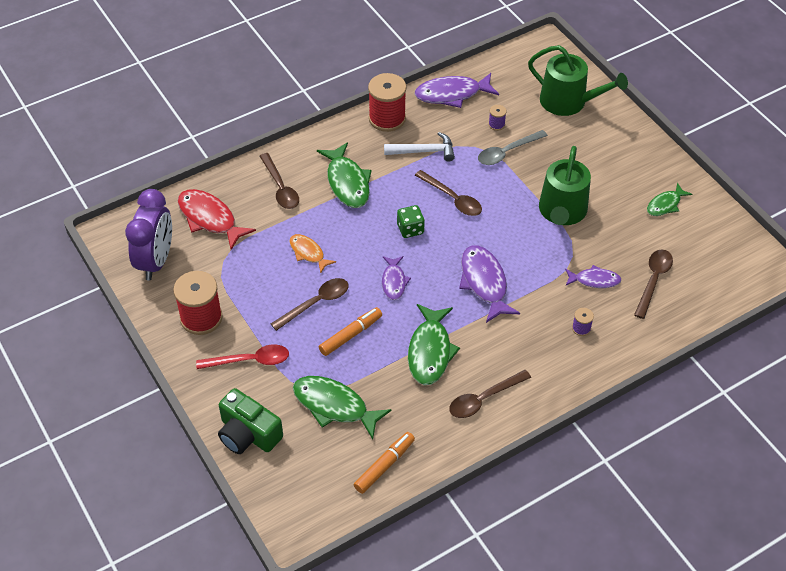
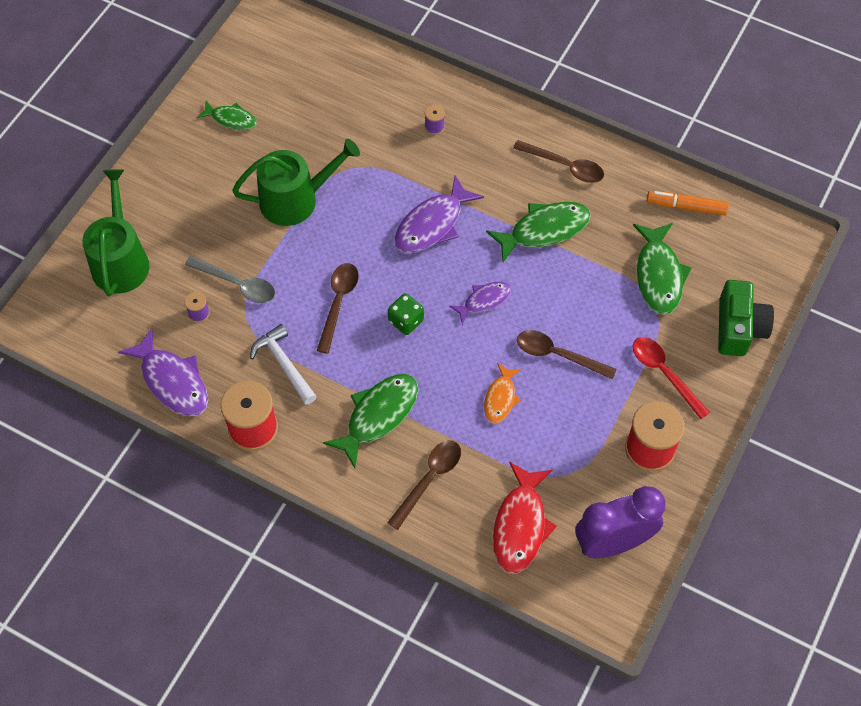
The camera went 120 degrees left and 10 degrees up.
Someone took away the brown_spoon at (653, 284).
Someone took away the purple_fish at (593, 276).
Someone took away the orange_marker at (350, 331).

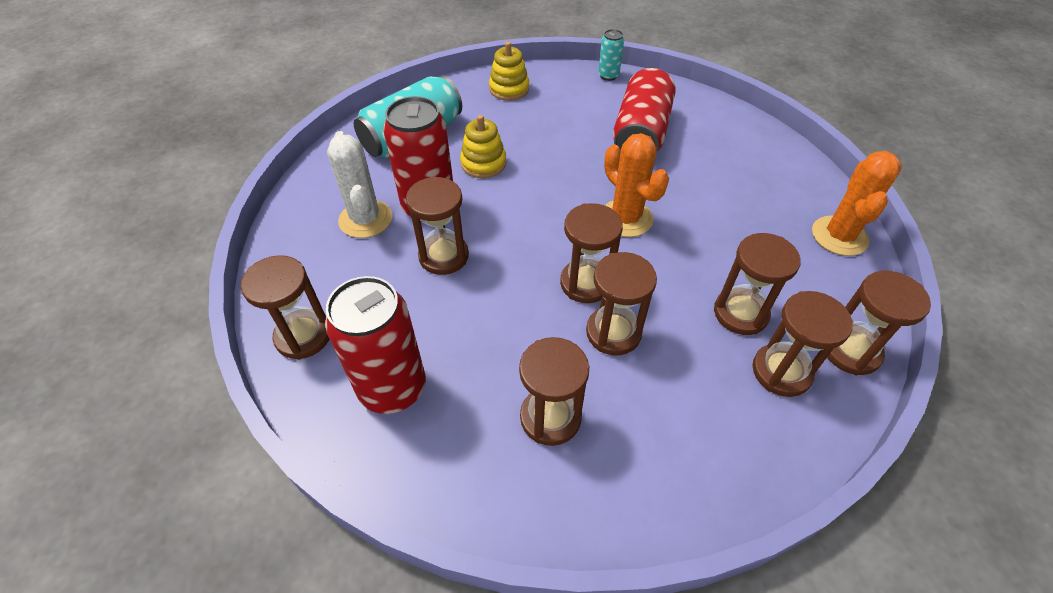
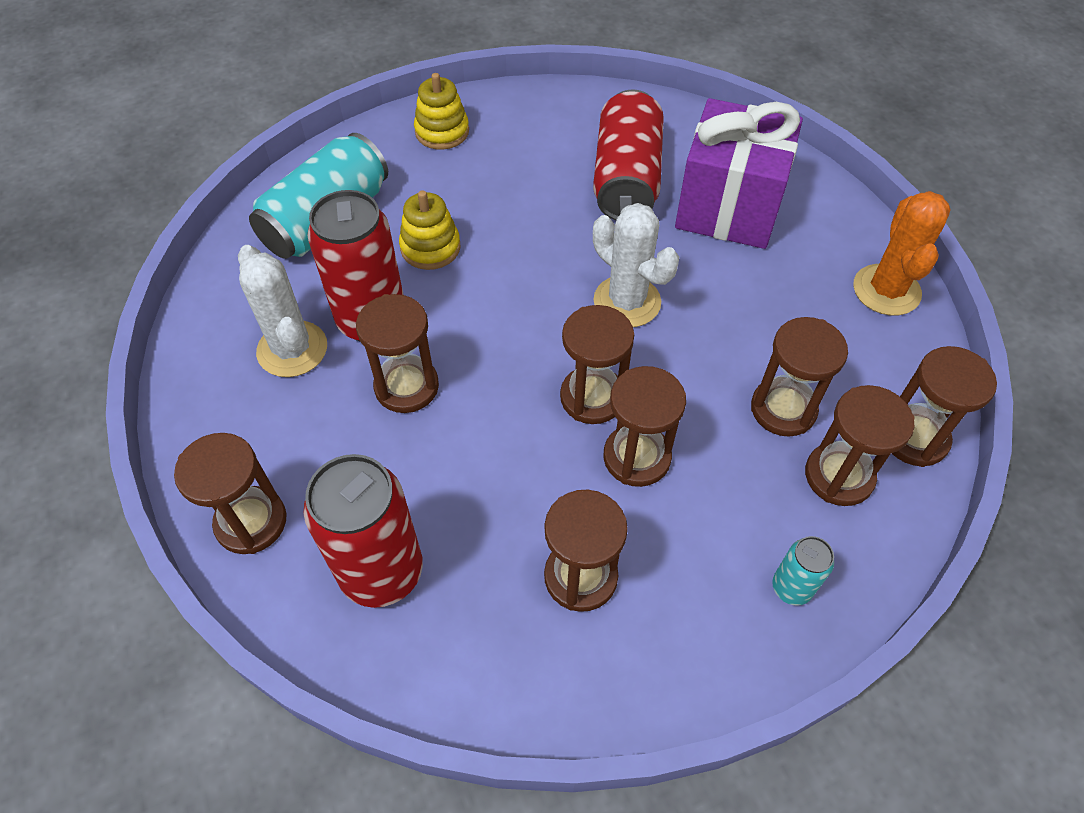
The camera went 10 degrees left and 5 degrees up.
Someone carried the turquoise_can from (611, 55) to (803, 570).
Someone repainted the orange_cactus at (636, 185), which became the white_cactus at (636, 265).
Someone put down the purple_gift at (739, 173).

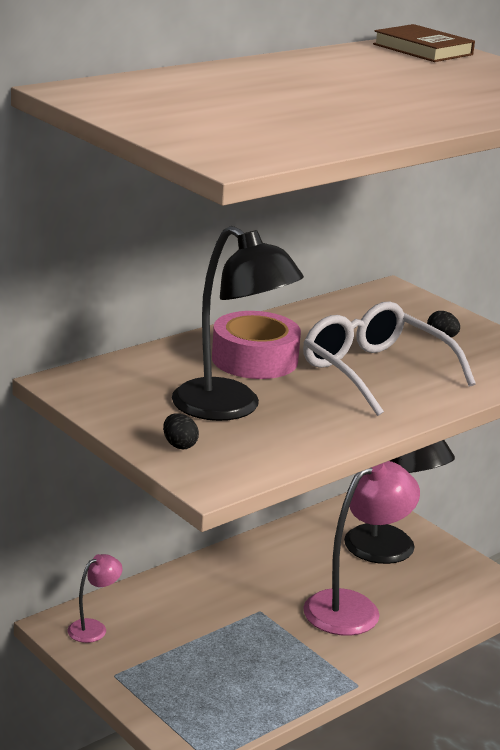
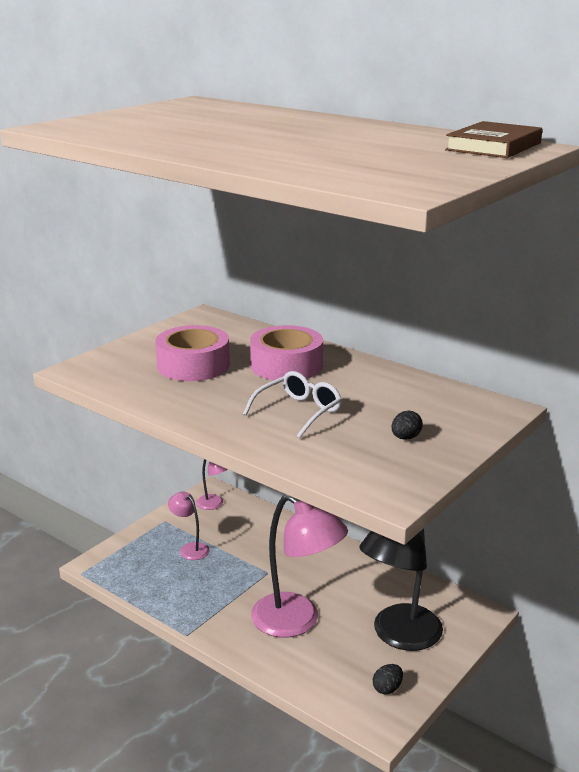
The camera went 80 degrees right and 0 degrees up.
Someone swapped the black_lamp at (238, 323) for the pink_tape at (192, 353).
Someone scaled the white_glasses at (389, 358) by 0.61.
Someone carried the black_egg from (181, 431) to (388, 679).
Someone put down the pink_lamp at (189, 526).

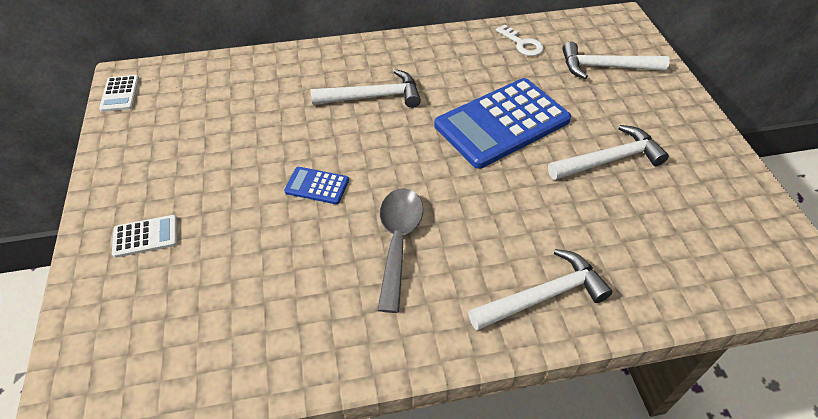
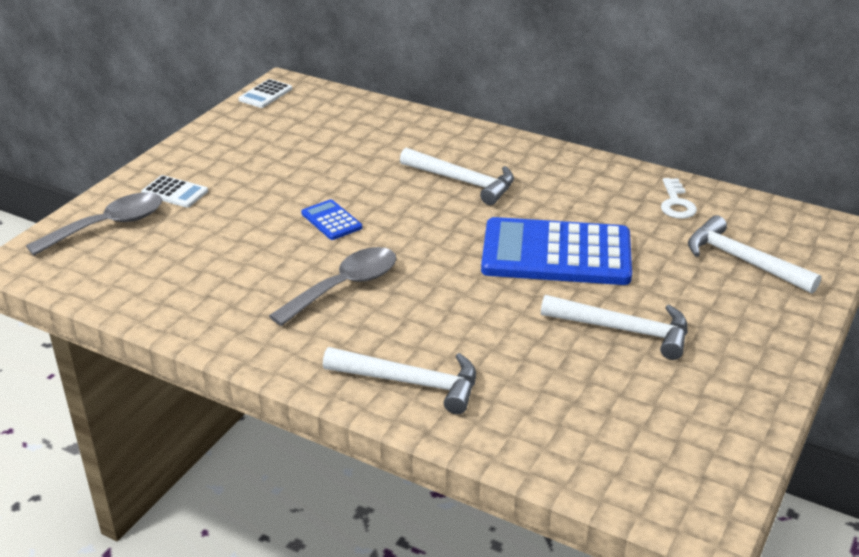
The camera went 40 degrees right and 15 degrees down.
Someone put down the grey_spoon at (94, 224).

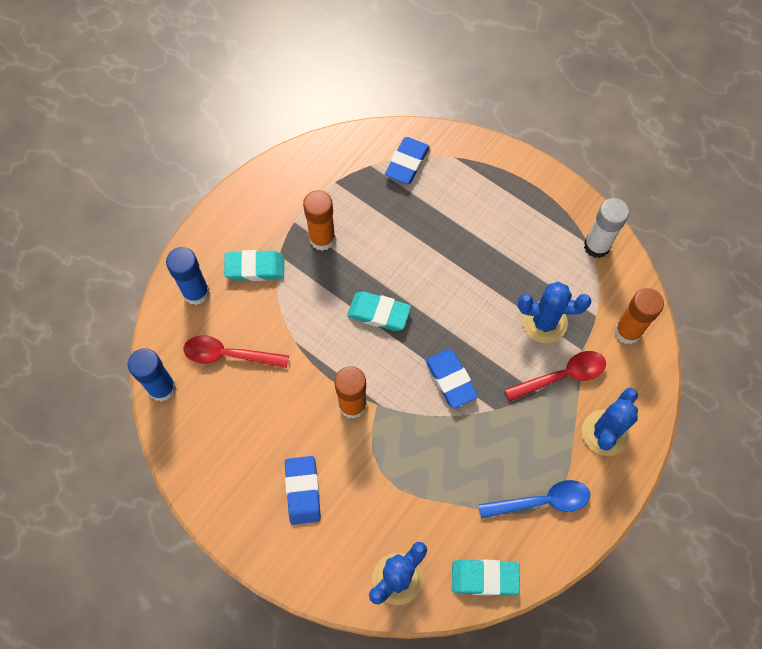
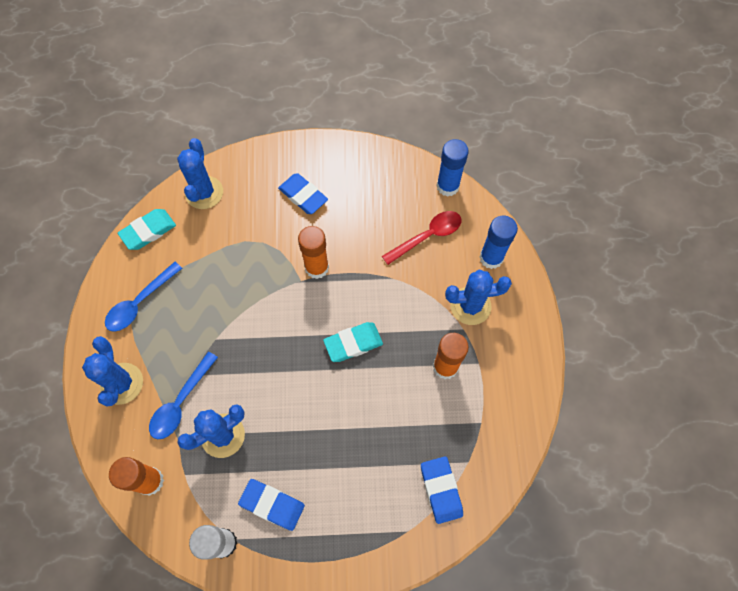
The camera went 140 degrees right and 0 degrees up.
Someone swapped the turquoise_eraser at (254, 265) for the blue_cactus at (478, 297).
Someone carried the blue_eraser from (452, 378) to (271, 505).
Someone repainted the red_spoon at (555, 376), which became the blue_spoon at (183, 395).

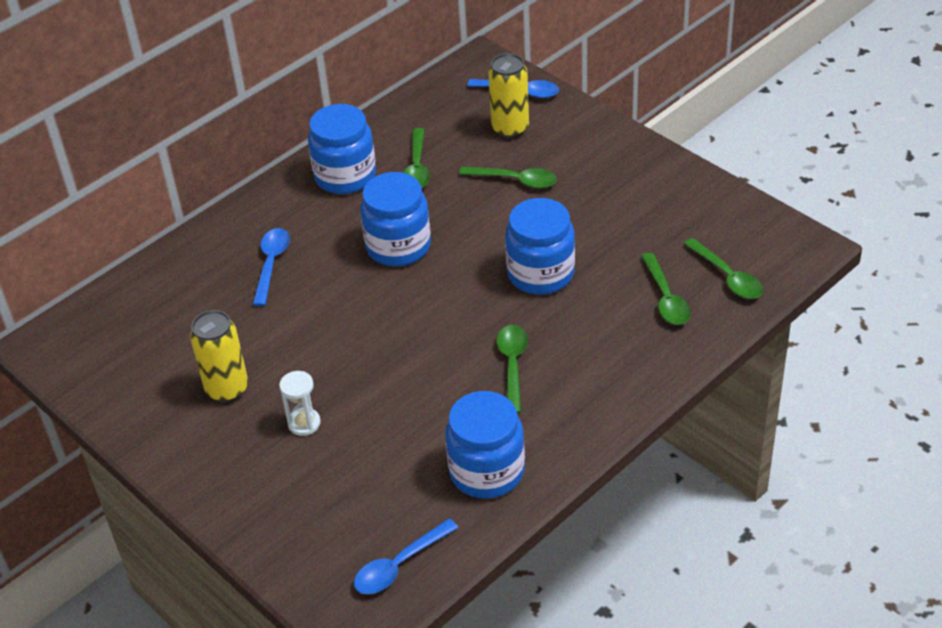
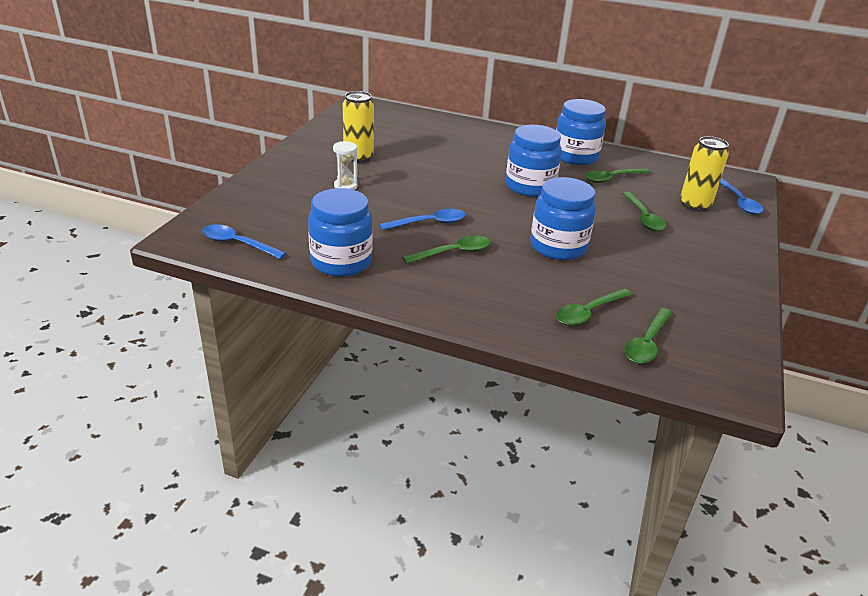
The camera went 60 degrees right and 10 degrees down.
Someone carried the blue_spoon from (271, 267) to (422, 219).

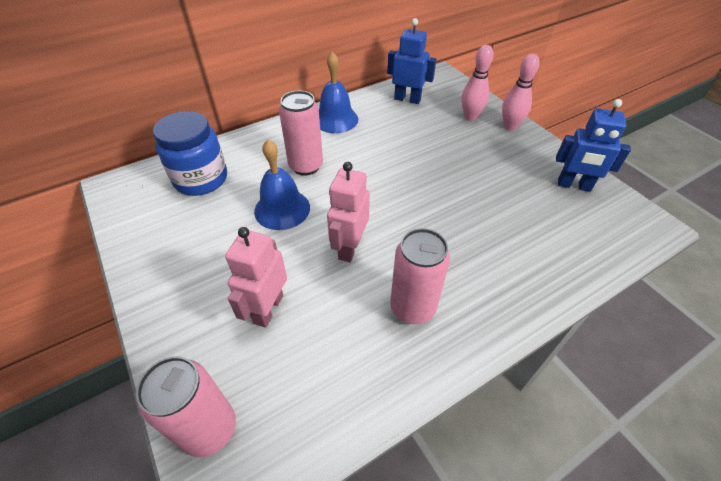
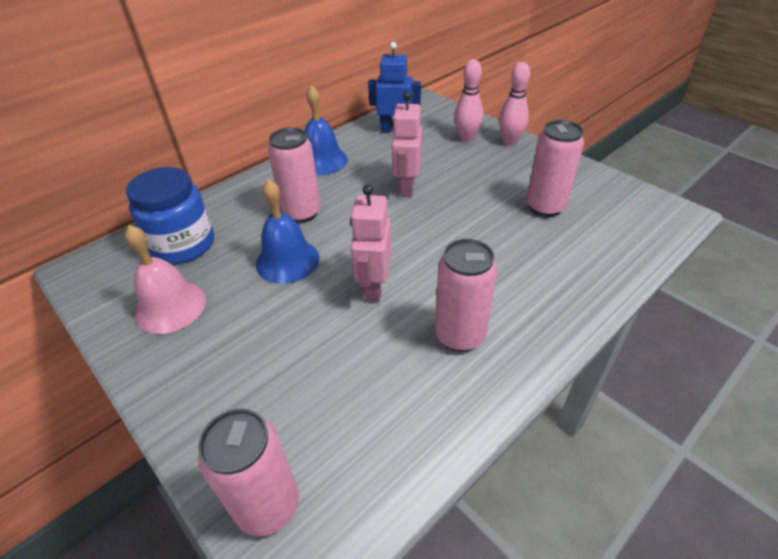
The camera went 10 degrees left and 5 degrees down.
Someone took away the blue_robot at (593, 145).
Someone carried the pink_robot from (256, 277) to (407, 144).
Someone put down the pink_can at (555, 168).
Someone put down the pink_bell at (165, 279).

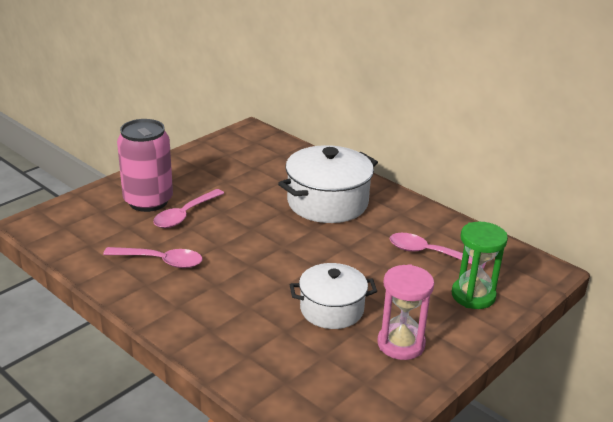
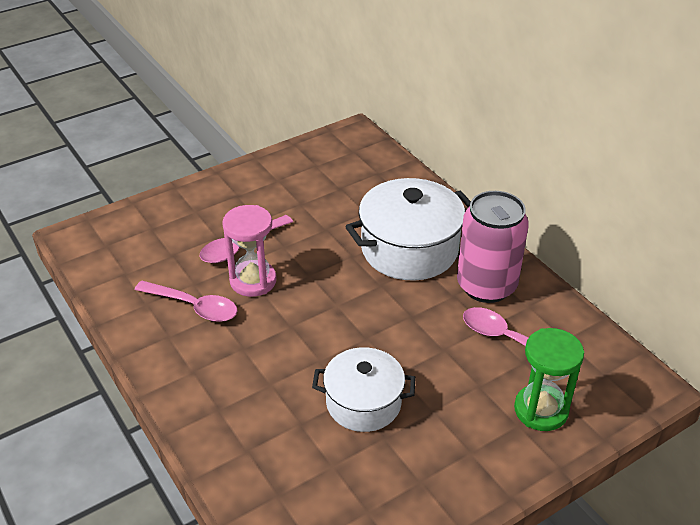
The camera went 15 degrees right and 10 degrees up.
Someone carried the pink_can from (145, 165) to (493, 247).
Someone carried the pink_hourglass from (405, 312) to (249, 251).

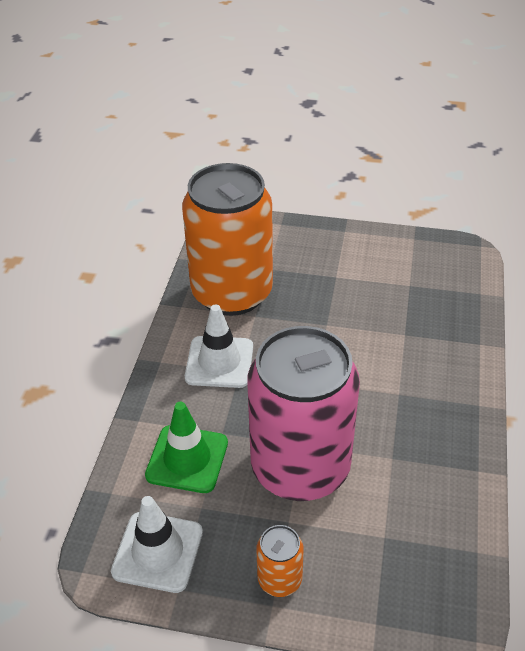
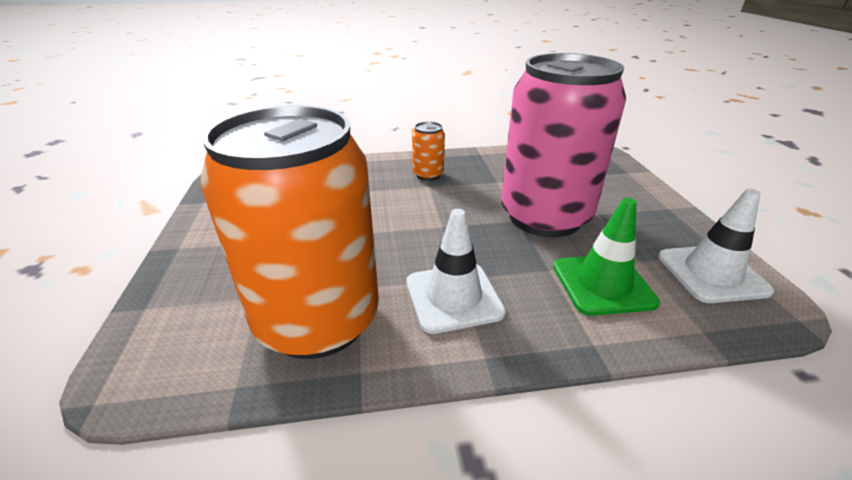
The camera went 110 degrees left and 10 degrees down.
Someone carried the orange_can from (280, 561) to (428, 151).

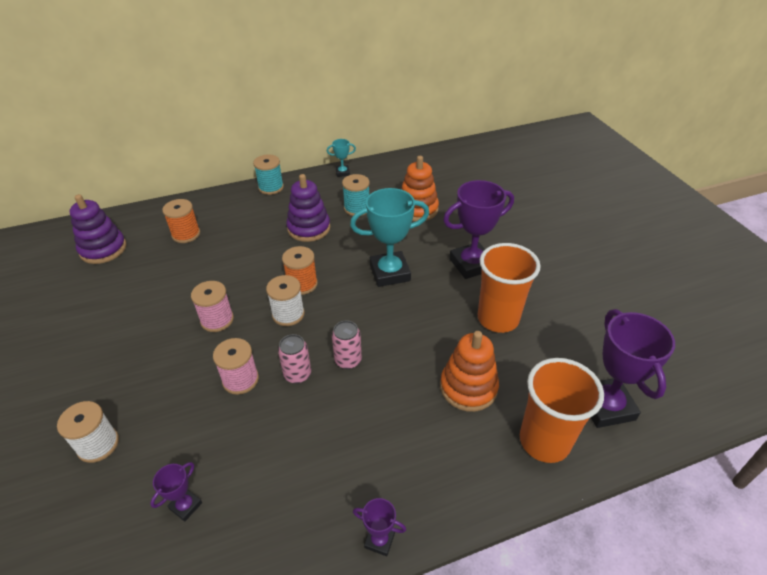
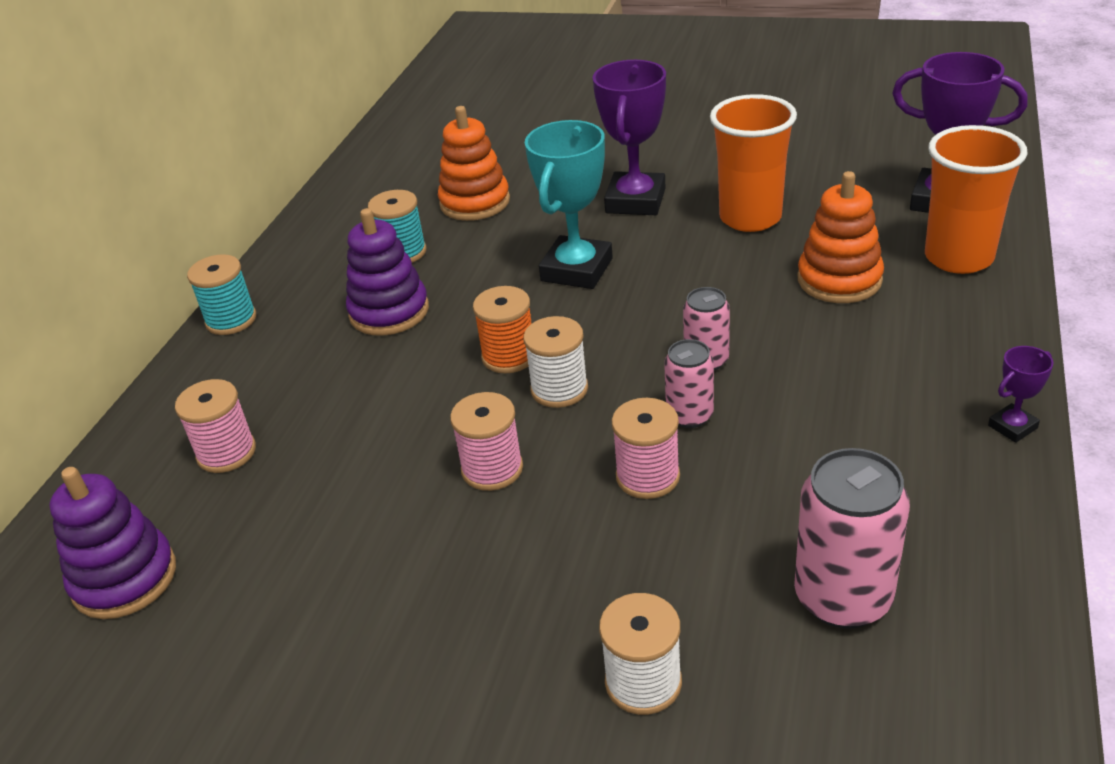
The camera went 50 degrees left and 5 degrees down.
Someone took away the turquoise_trophy at (341, 158).
Someone repainted the orange_spool at (181, 221), which became the pink_spool at (215, 426).
Someone swapped the purple_trophy at (176, 492) for the pink_can at (852, 538).

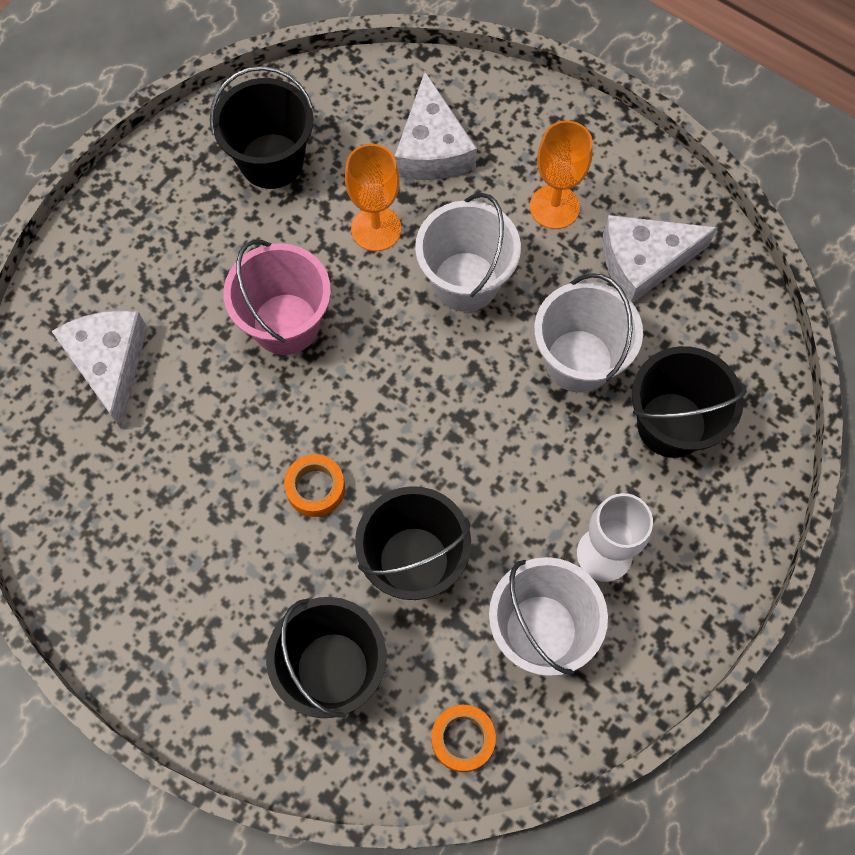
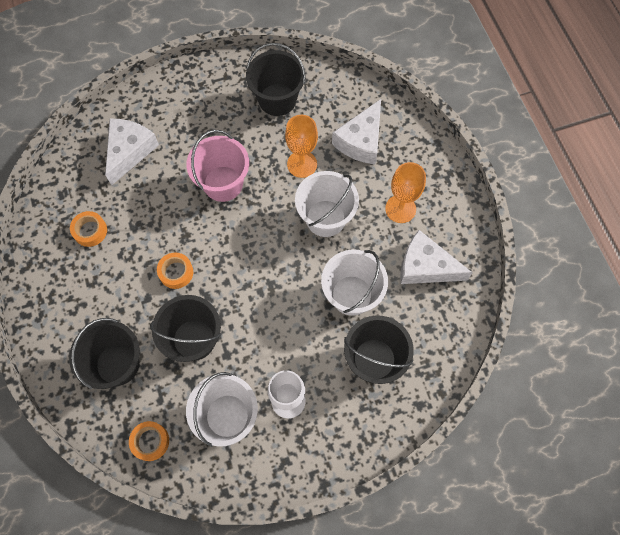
The camera went 35 degrees right and 0 degrees up.
Someone put down the orange_tape at (88, 229).

